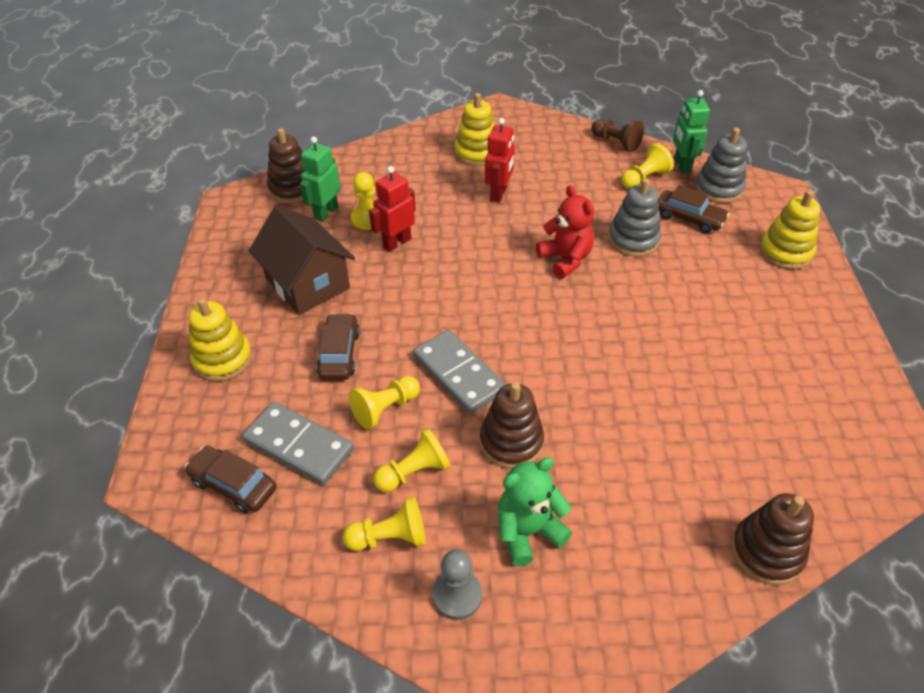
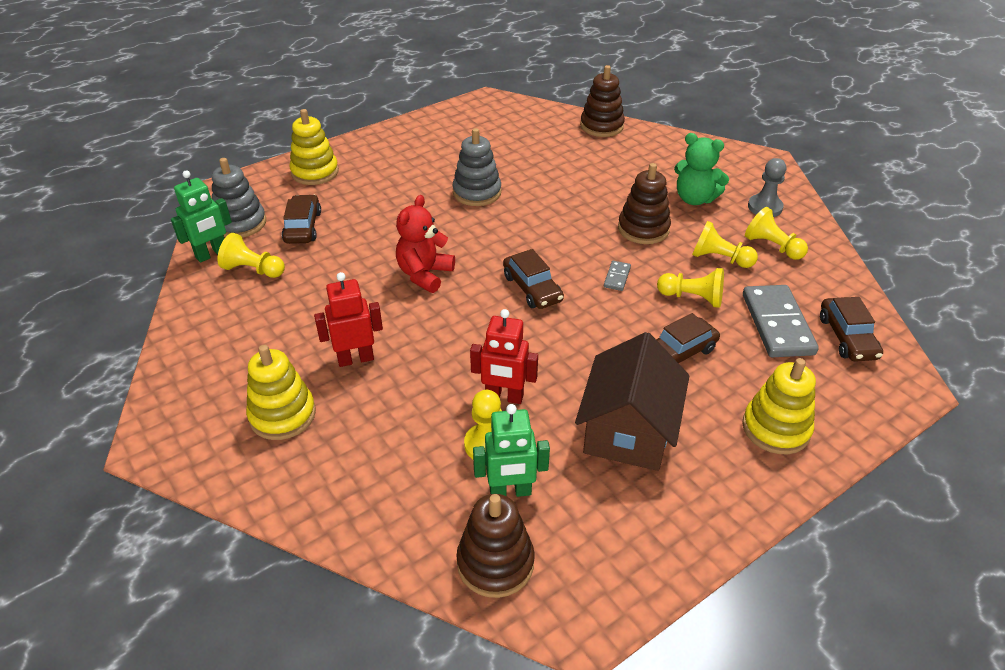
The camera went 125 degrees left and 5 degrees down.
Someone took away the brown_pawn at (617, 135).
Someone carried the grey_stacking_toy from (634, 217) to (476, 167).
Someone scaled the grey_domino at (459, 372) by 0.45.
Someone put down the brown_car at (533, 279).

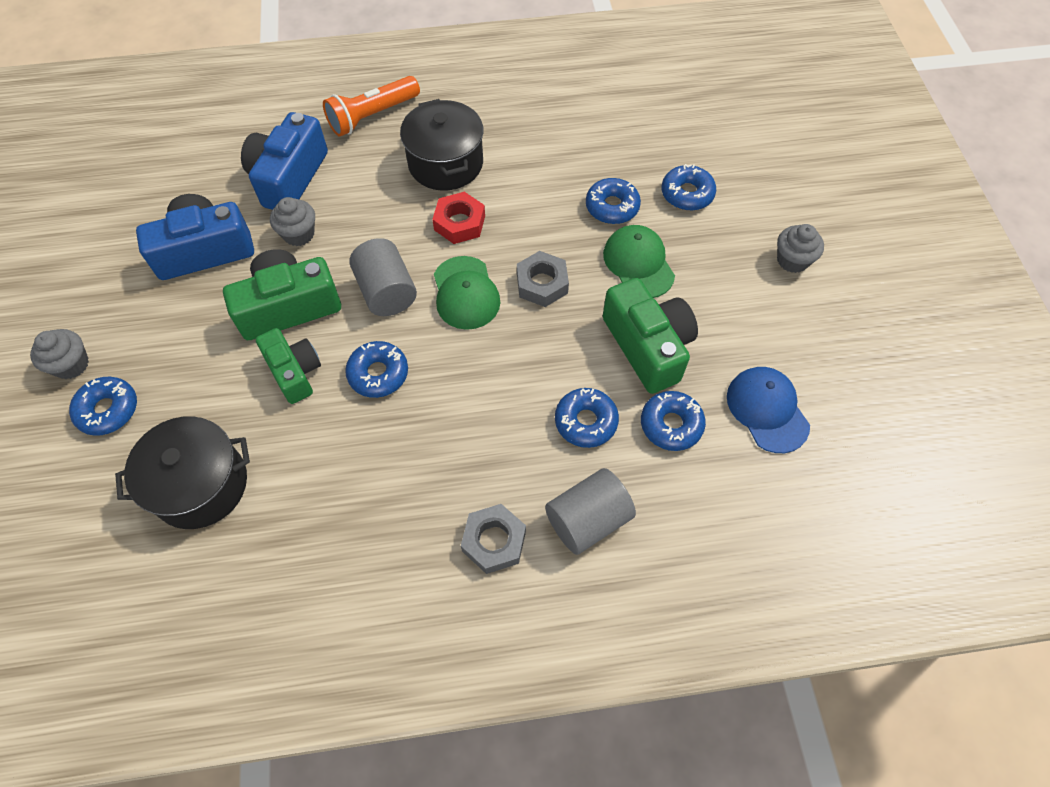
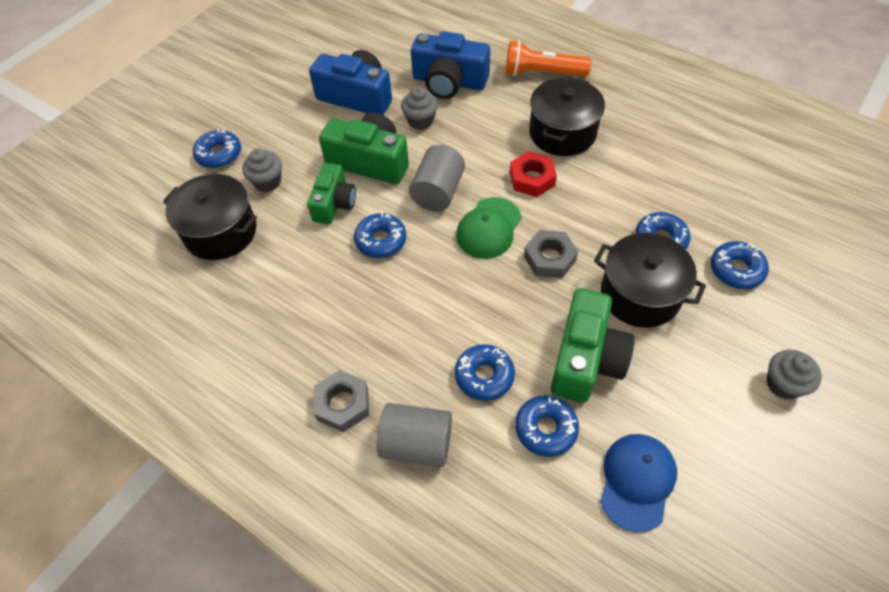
The camera went 45 degrees right and 5 degrees down.
Someone rotated the blue_camera at (284, 161) by 135 degrees counterclockwise.
Someone swapped the green_cap at (639, 261) for the black_pot at (650, 280).
Someone carried the grey_cupcake from (59, 354) to (262, 170).

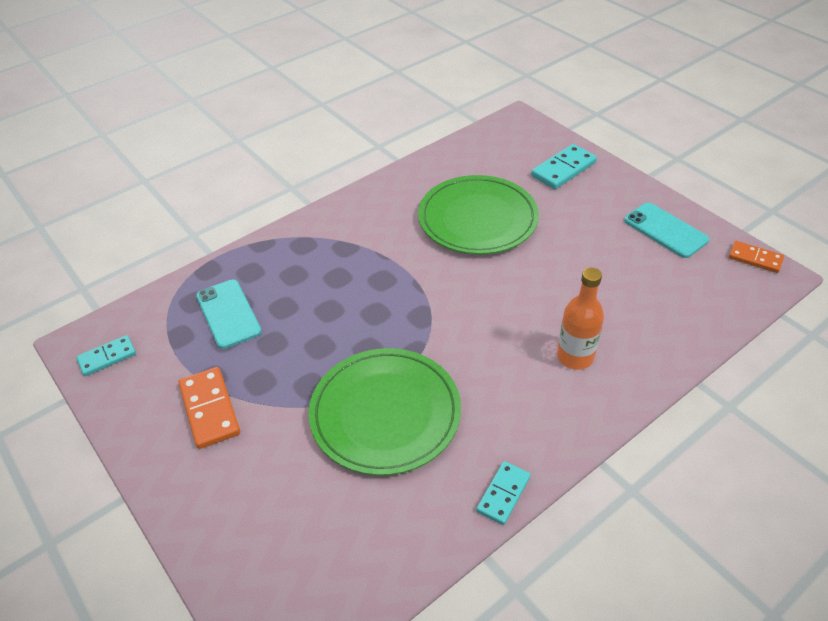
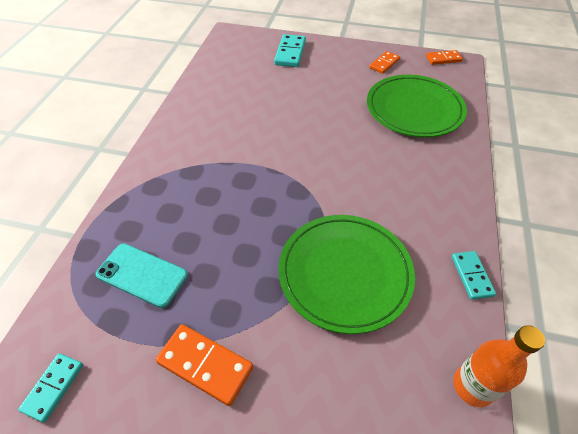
The camera went 40 degrees left and 5 degrees up.
Someone carried the green_plate from (478, 214) to (417, 106).
Someone swapped the turquoise_phone at (666, 230) for the orange_domino at (384, 62).
Someone carried the orange_bottle from (580, 319) to (499, 366).

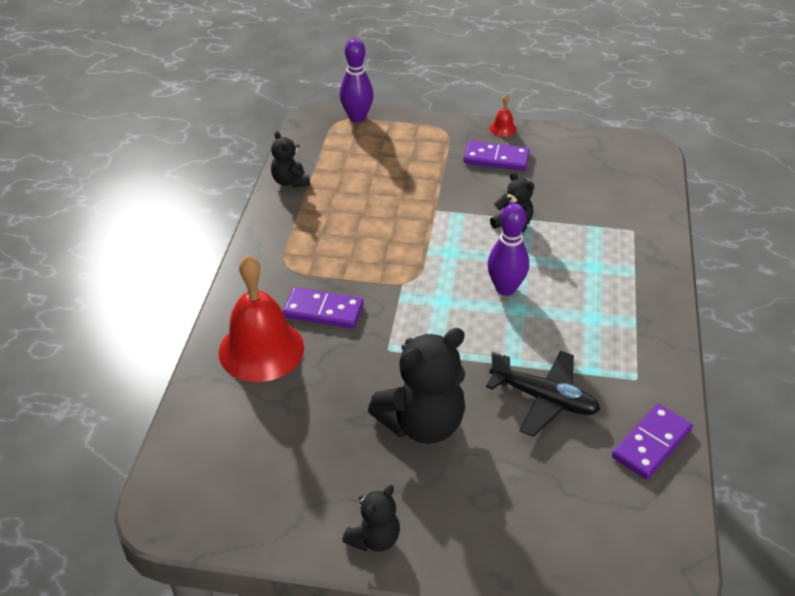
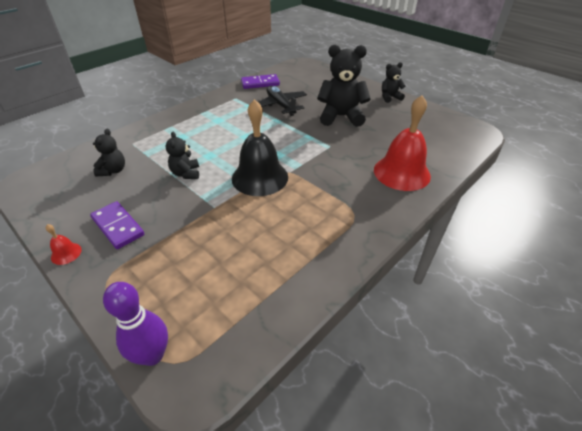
The camera went 145 degrees left and 0 degrees up.
Someone carried the black_teddy_bear from (290, 159) to (109, 152).
Someone took away the purple_bowling_pin at (508, 249).
Someone took away the purple_domino at (323, 307).
Someone put down the black_bell at (260, 147).

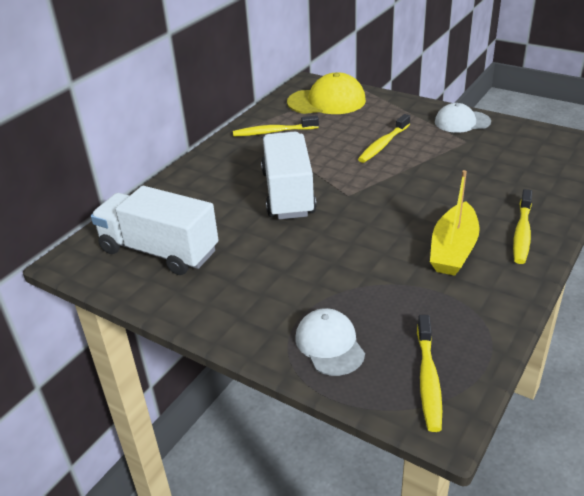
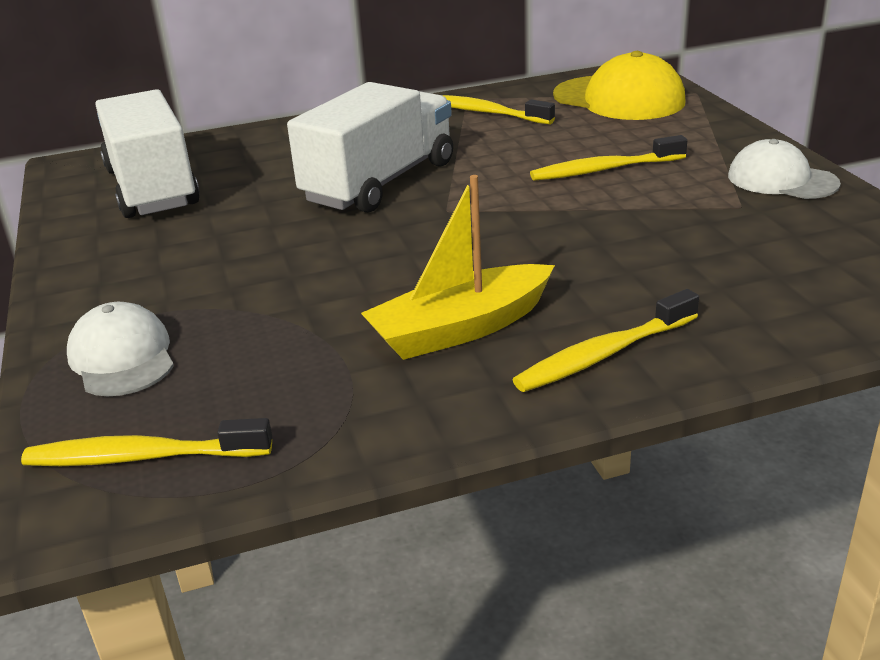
The camera went 40 degrees right and 5 degrees down.
Someone rotated the white_cap at (330, 342) by 45 degrees counterclockwise.
Someone rotated the yellow_toothbrush at (429, 373) by 45 degrees clockwise.

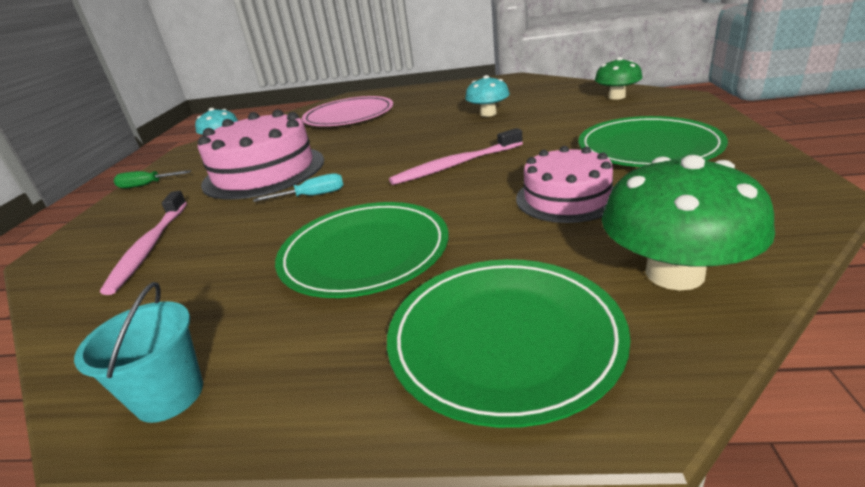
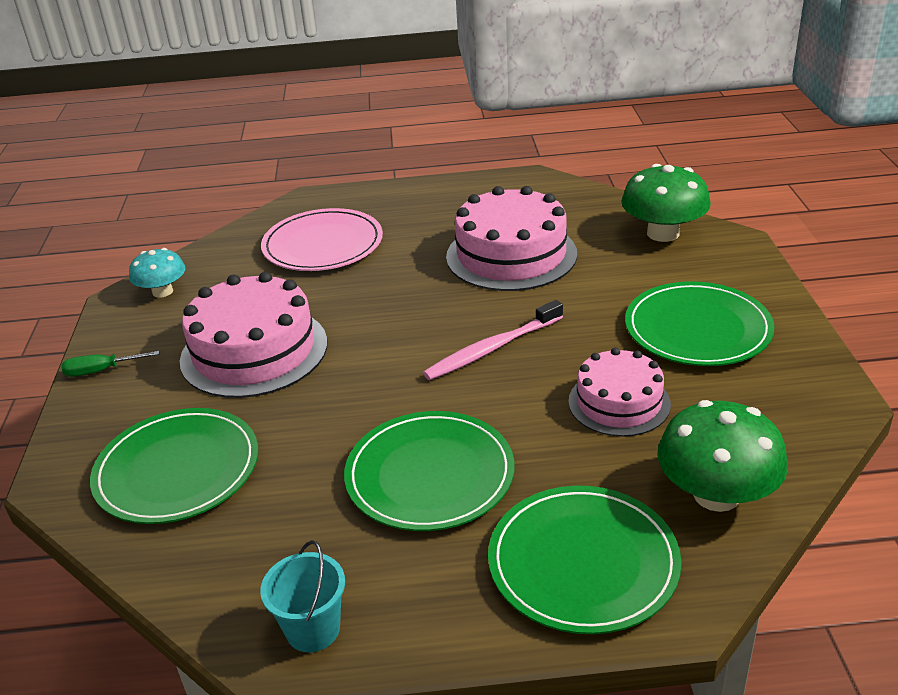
The camera went 10 degrees left and 5 degrees up.
Someone scaled the green_mushroom at (619, 78) by 1.61.
Someone swapped the turquoise_mushroom at (487, 96) for the pink_cake at (511, 238).
Someone took away the turquoise_screwdriver at (298, 187).
Someone swapped the pink_toothbrush at (143, 243) for the green_plate at (174, 466).

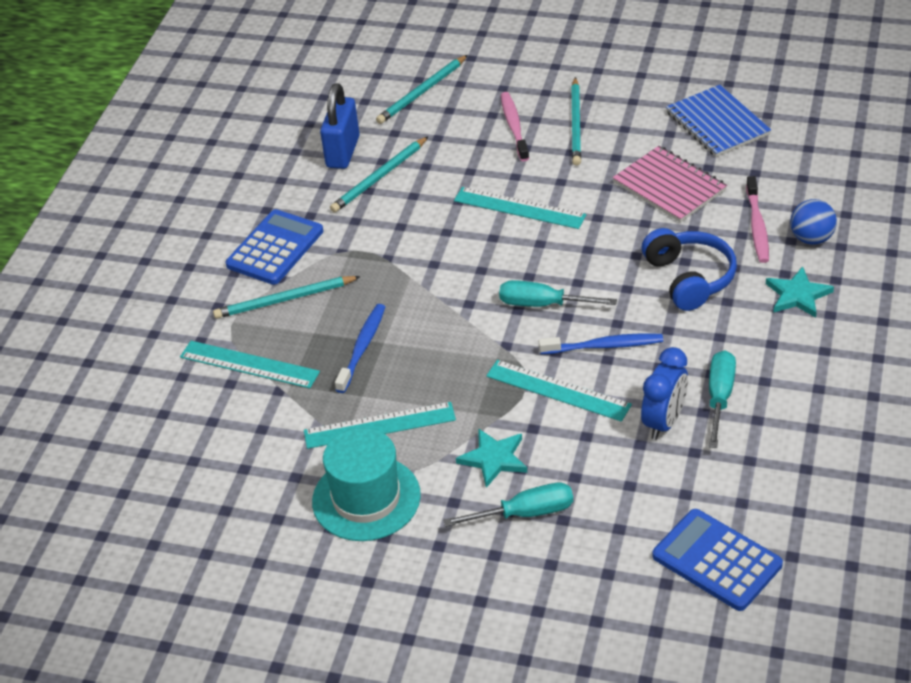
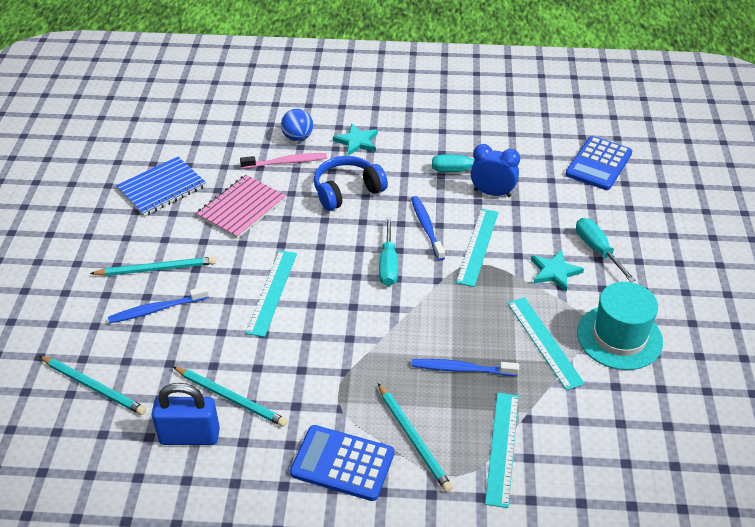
The camera went 105 degrees left and 0 degrees up.
Someone repainted the pink_toothbrush at (515, 126), which became the blue_toothbrush at (158, 304).

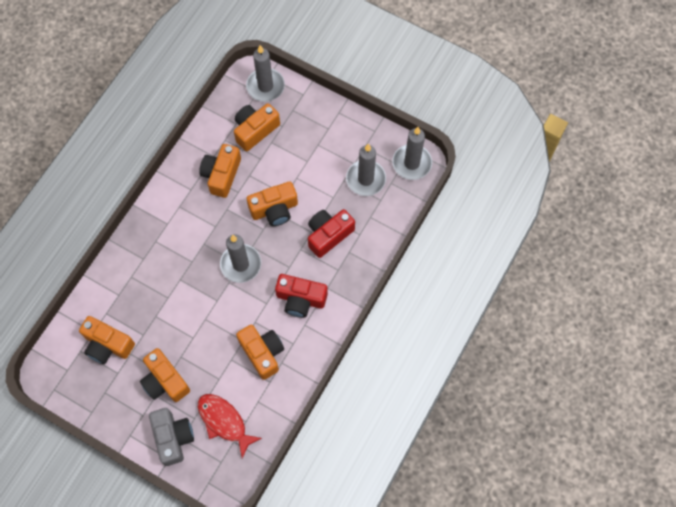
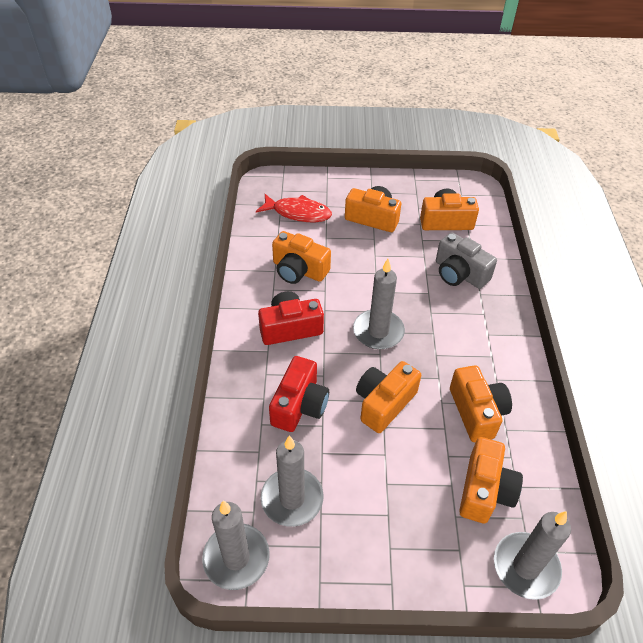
The camera went 150 degrees right and 20 degrees down.
Someone carried the grey_camera from (171, 437) to (466, 260).

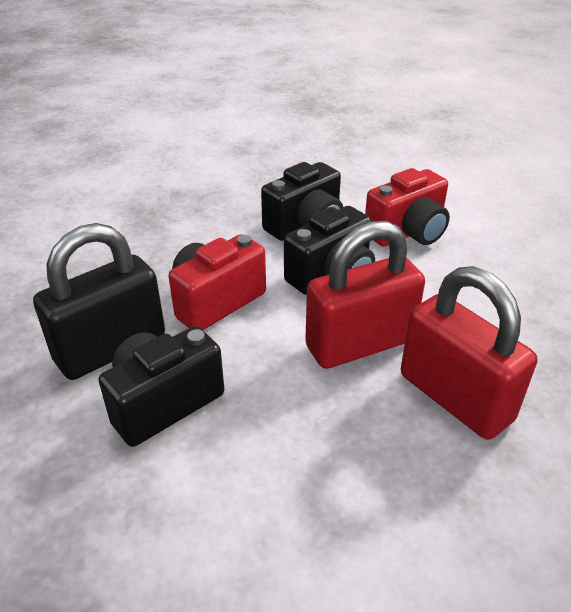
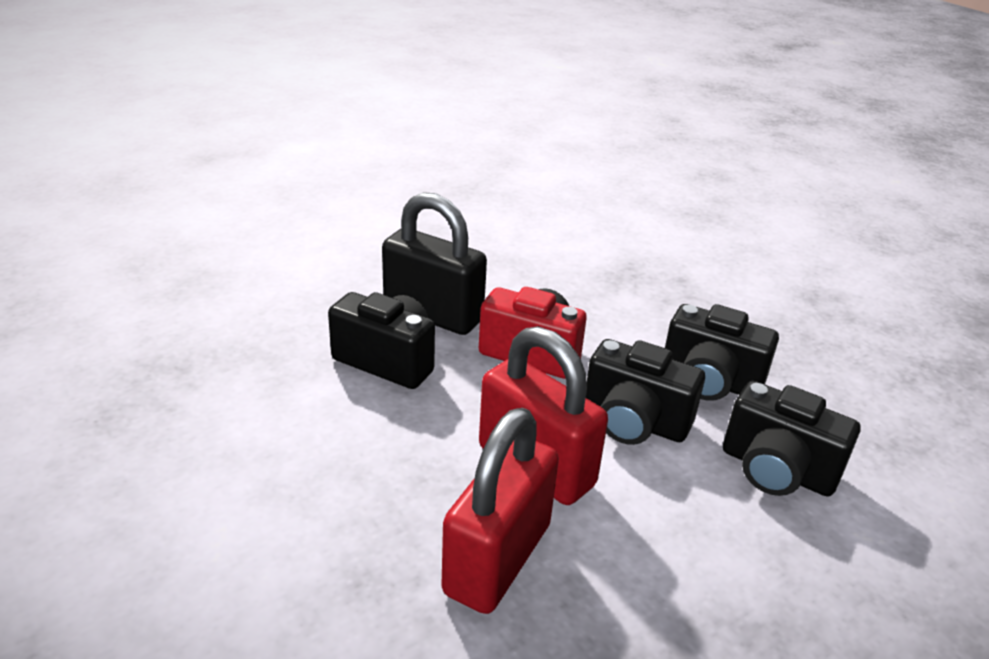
The camera went 65 degrees right and 5 degrees down.
Someone repainted the red_camera at (407, 207), which became the black_camera at (792, 439).

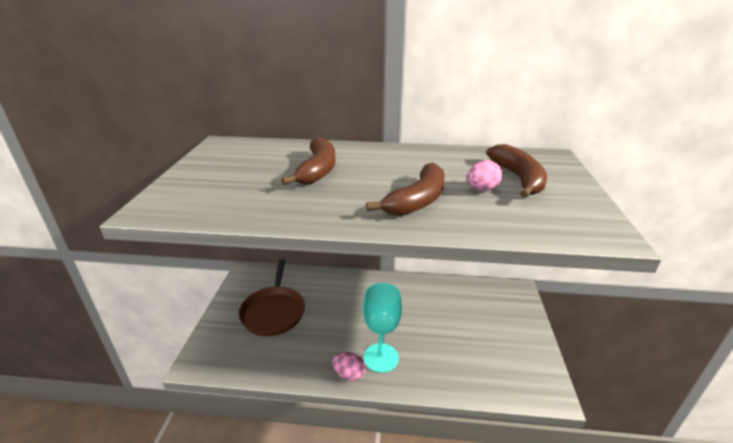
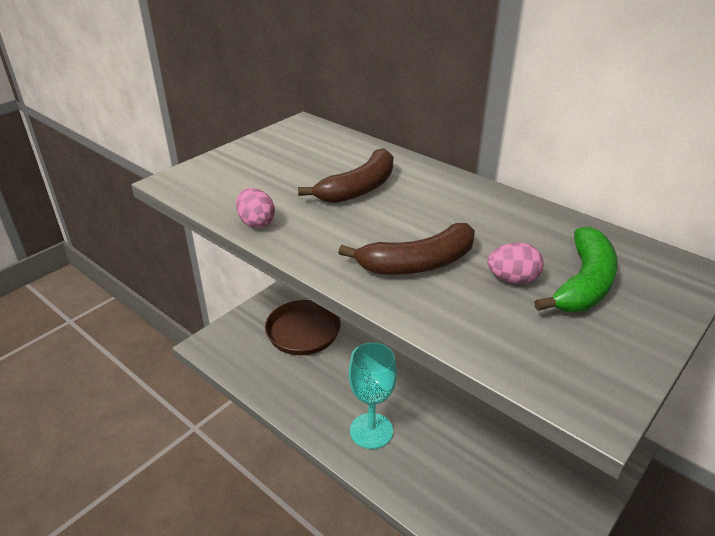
The camera went 35 degrees right and 5 degrees up.
Someone repainted the brown_banana at (516, 171), which became the green_banana at (576, 269).
Someone carried the pink_egg from (349, 366) to (255, 208).

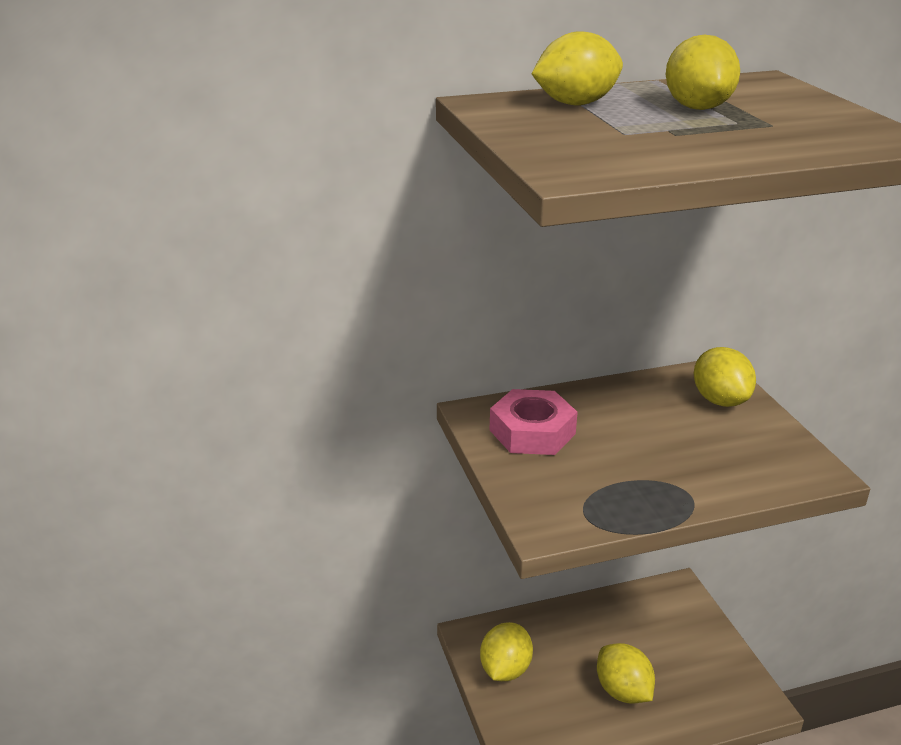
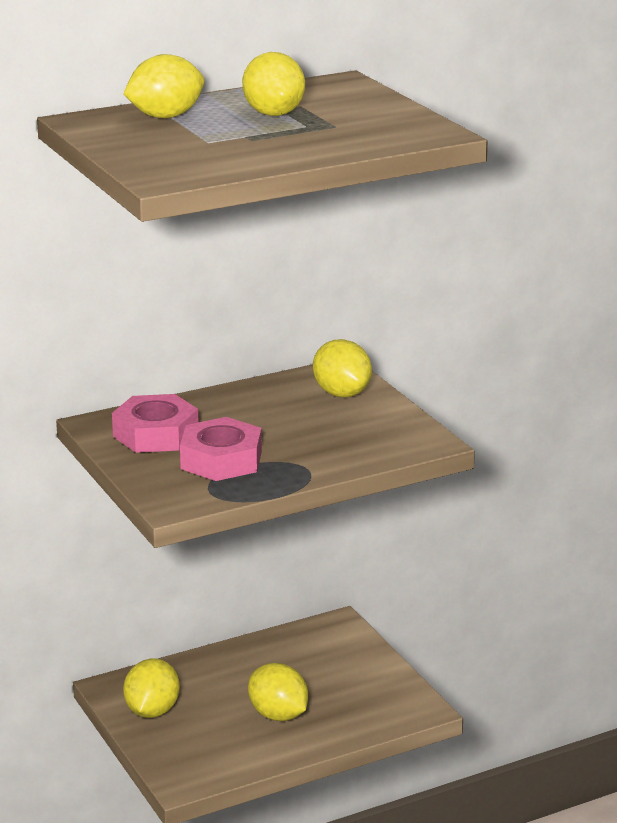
The camera went 10 degrees left and 5 degrees down.
Someone put down the pink_nut at (221, 449).

